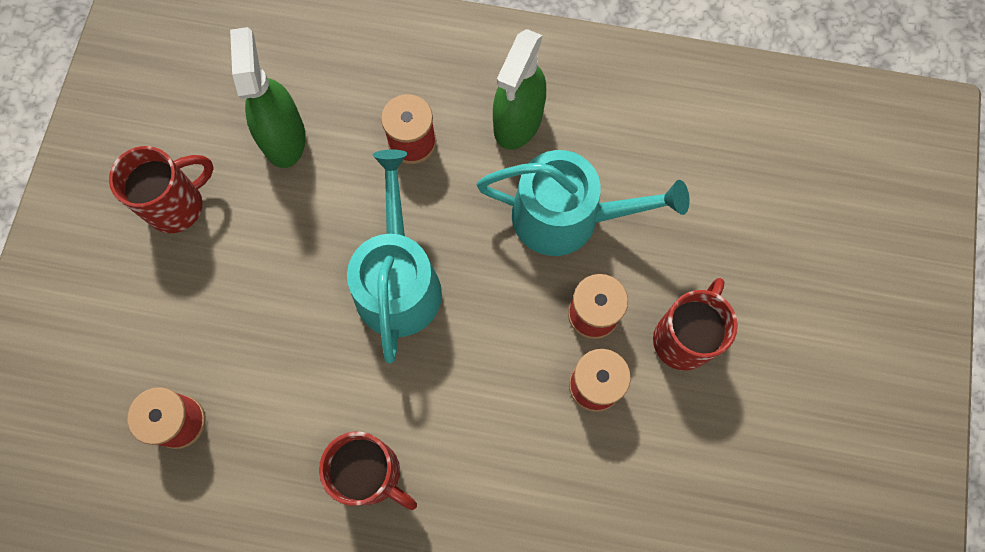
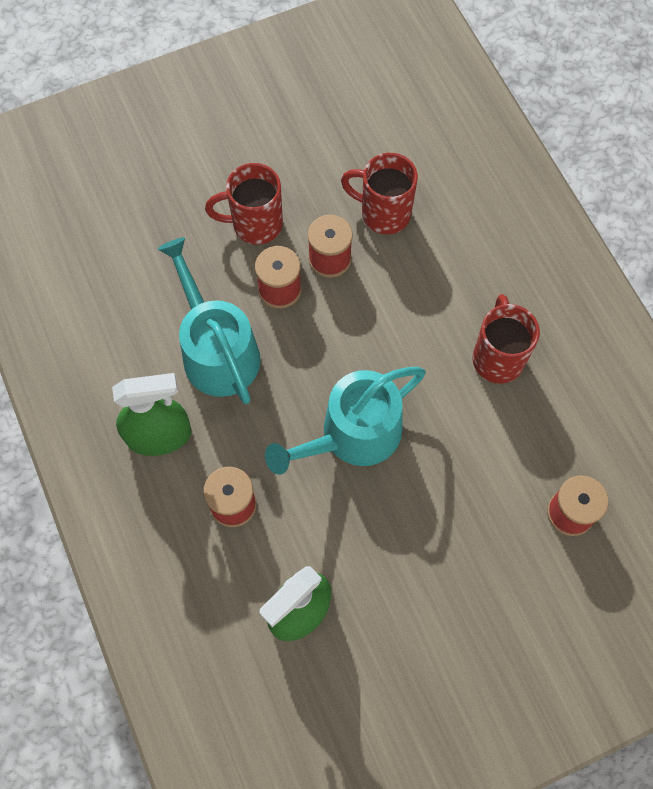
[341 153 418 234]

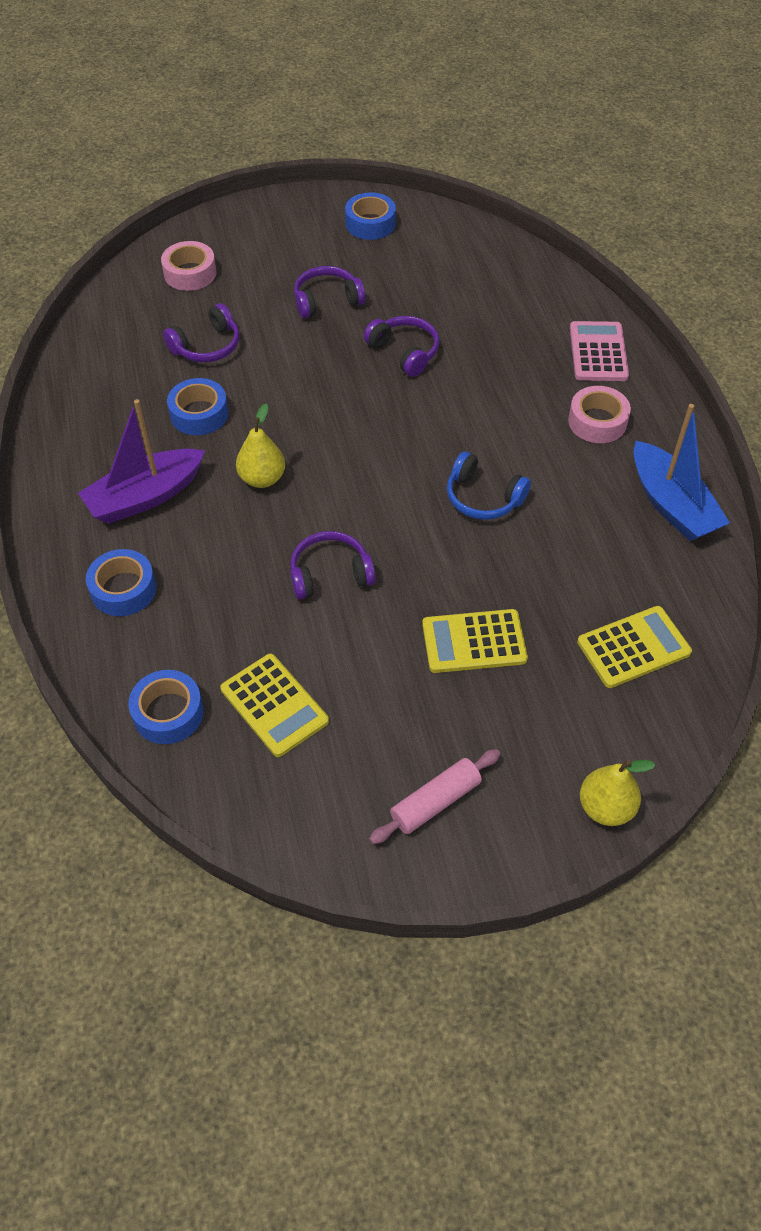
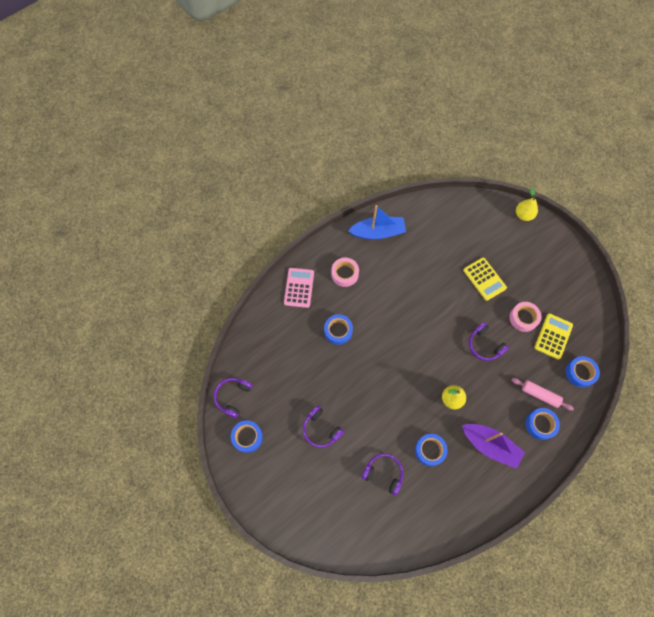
[510 302 541 332]
[214 378 252 418]
[284 268 314 308]
[348 205 406 240]
[447 451 531 520] (first image)
[577 606 692 688] (first image)
[511 378 574 411]
[324 314 353 345]

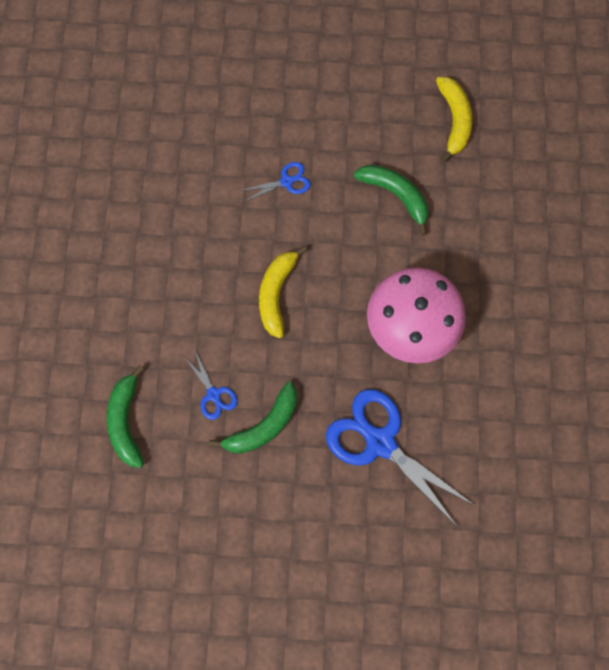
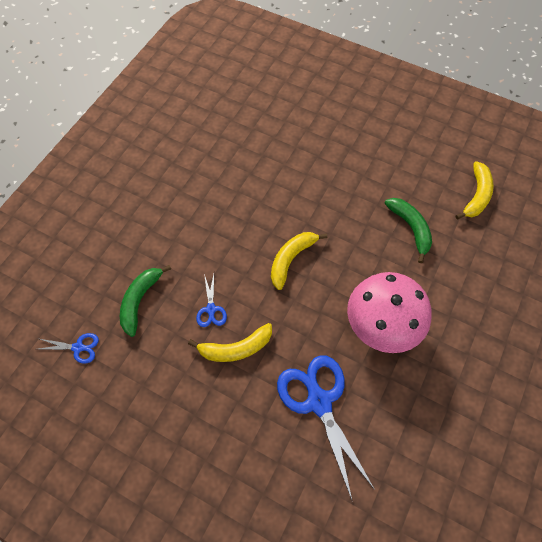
[39 333 99 364]
[188 323 272 362]

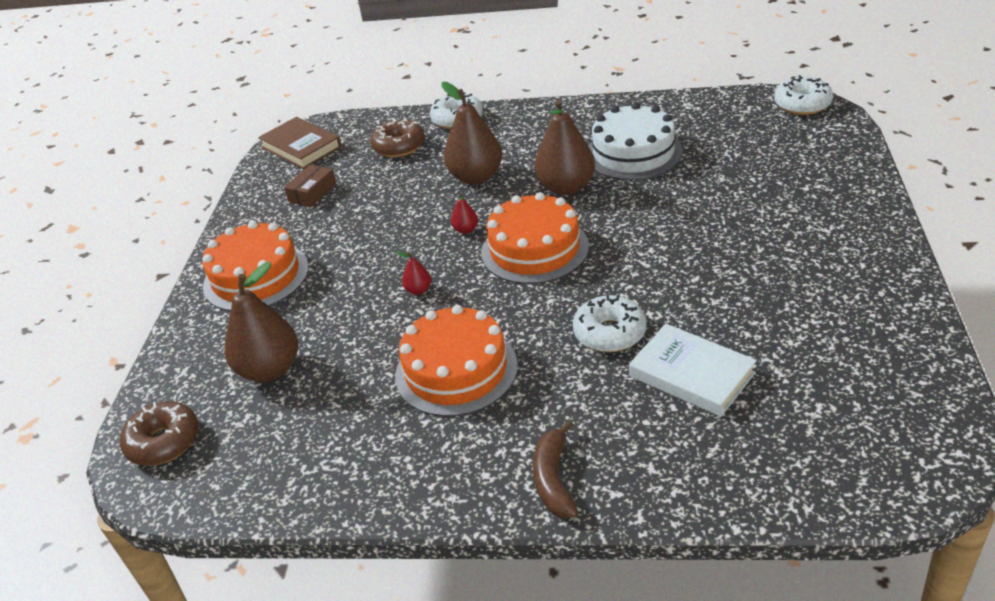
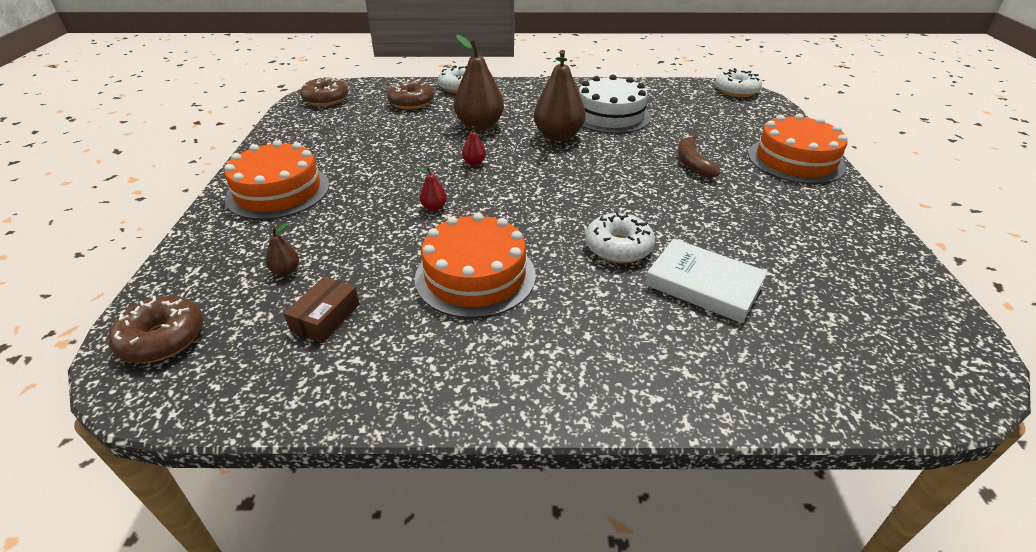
[300 77 348 106]
[284 277 360 343]
[748 113 847 184]
[266 223 299 276]
[678 135 720 178]

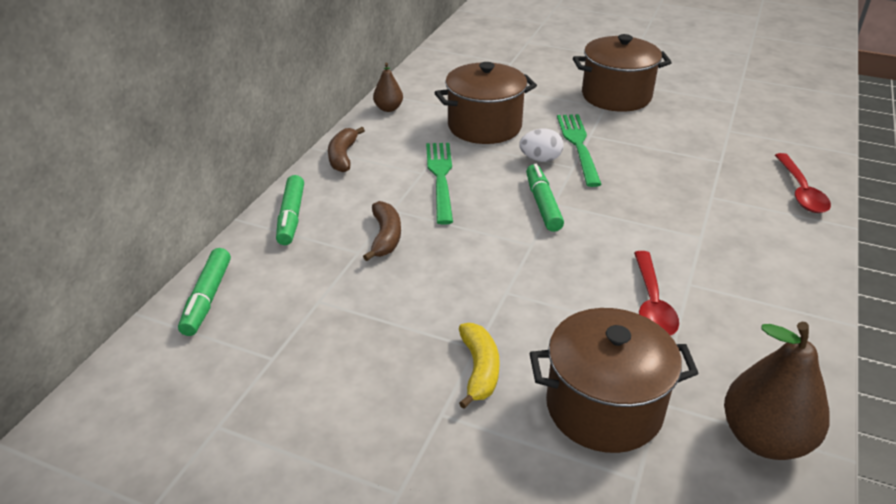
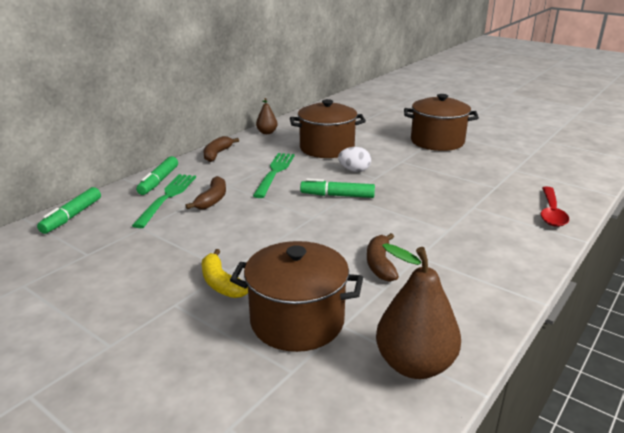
[132 174 196 228]
[300 179 375 198]
[367 233 399 282]
[202 249 248 298]

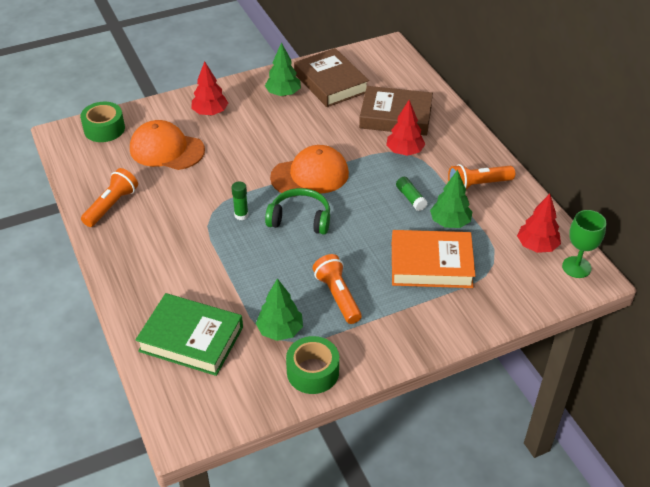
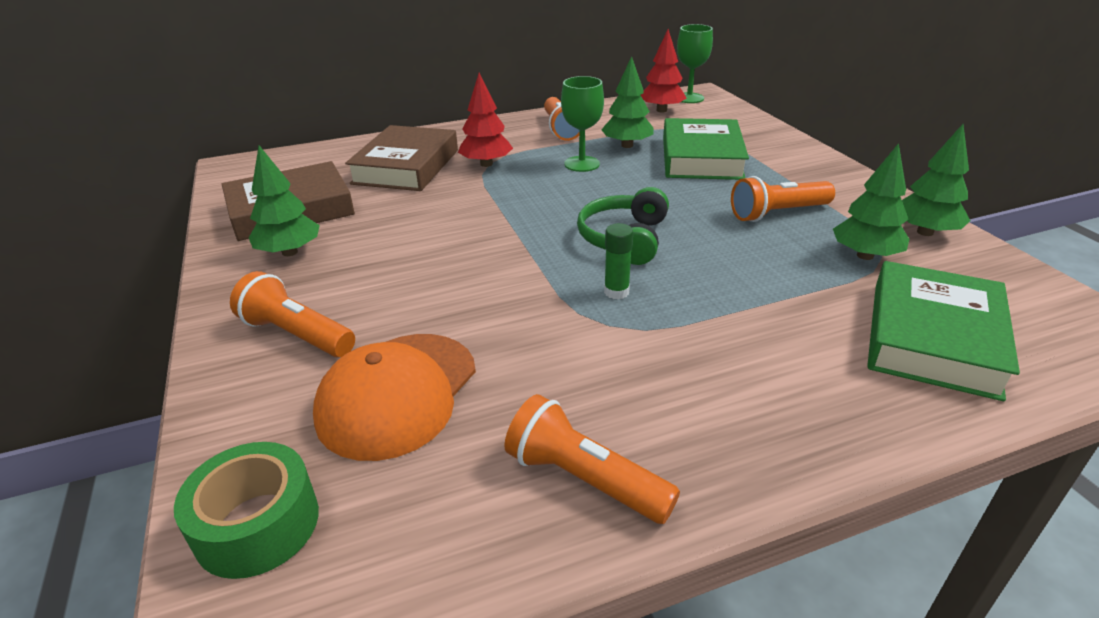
[230 271 355 357]
[270 145 349 197] (first image)
[561 76 604 172]
[663 118 749 180]
[902 124 970 236]

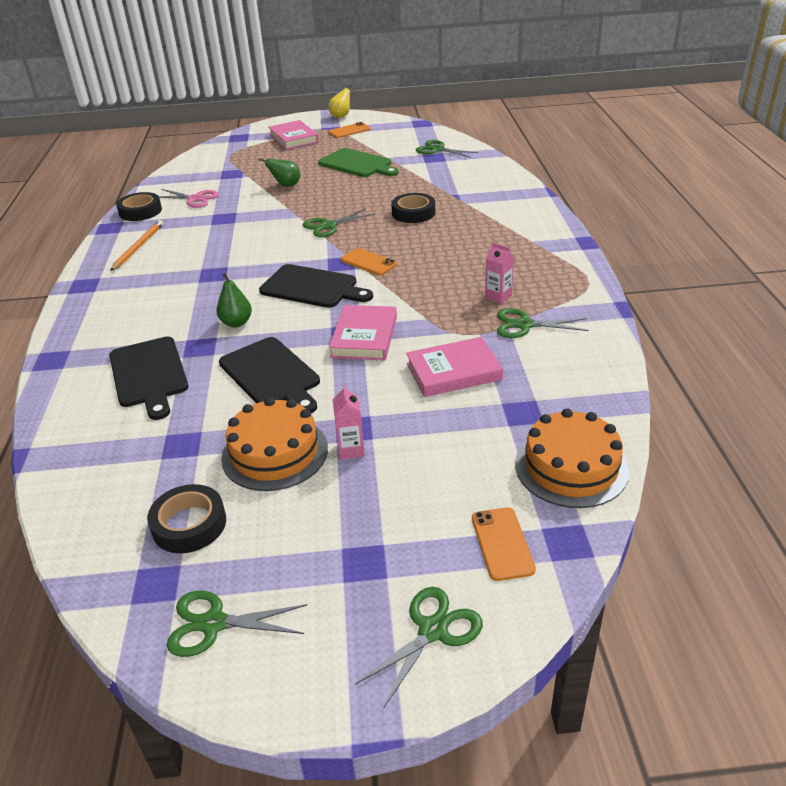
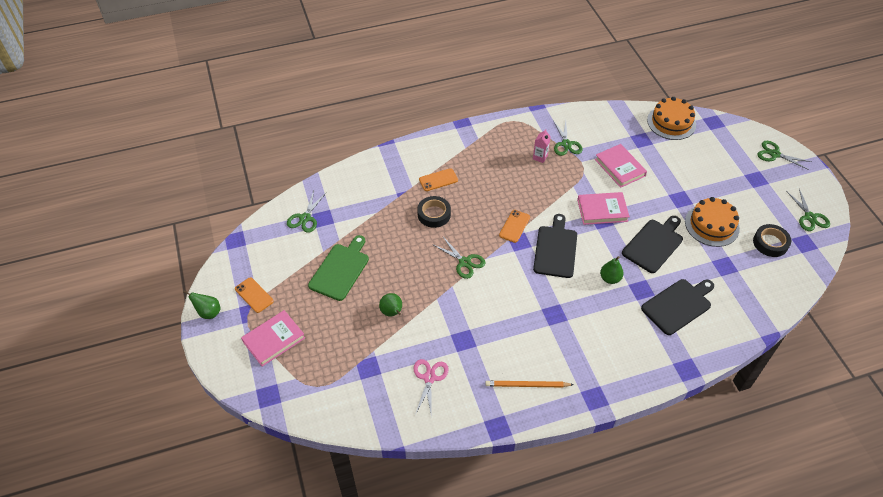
[183 290 220 319]
[116 192 162 221] (first image)
[332 384 365 460] (first image)
[419 168 458 191]

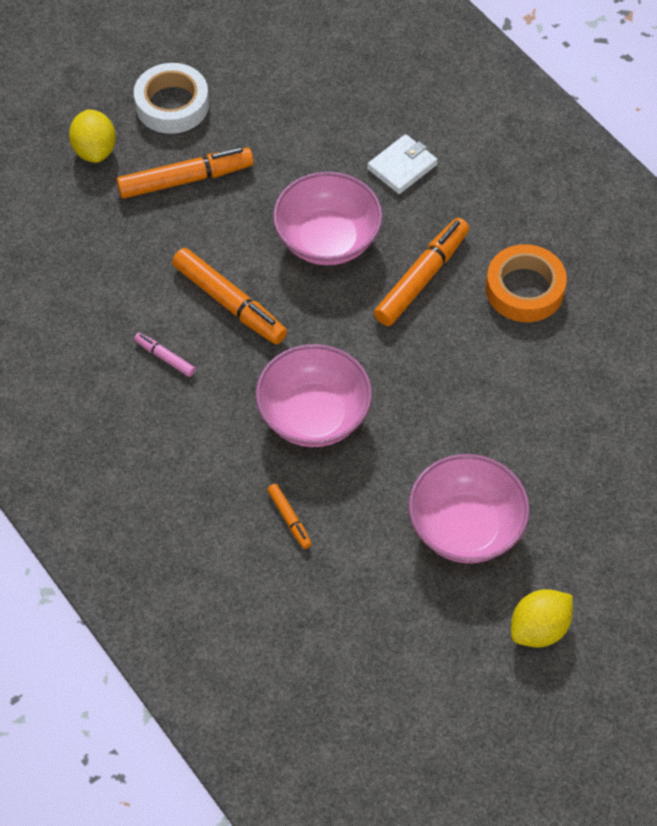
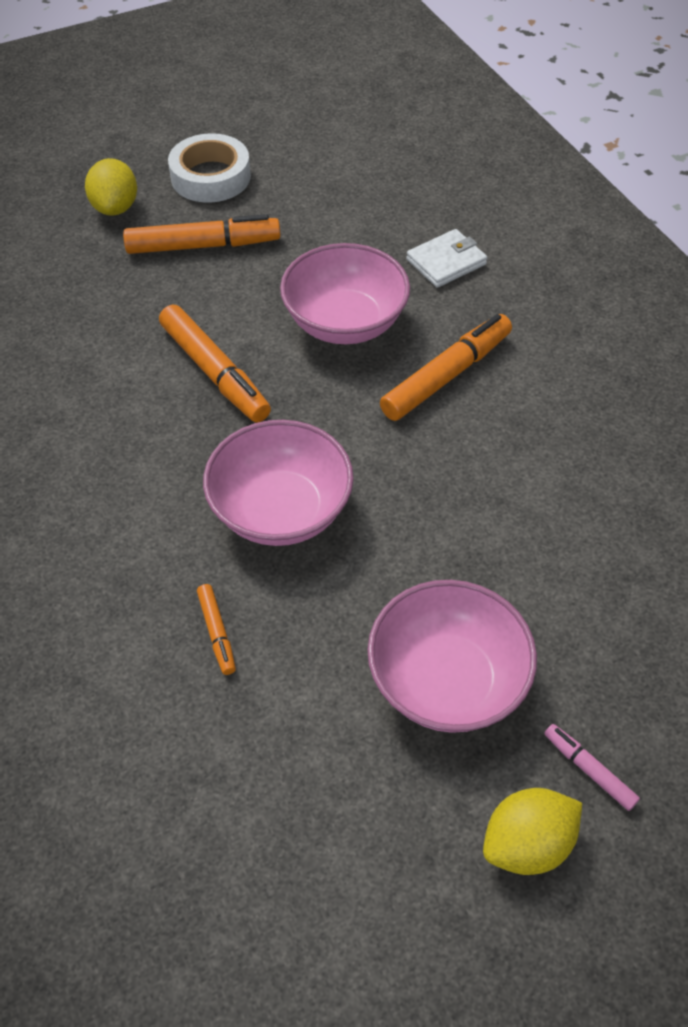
[486 244 567 322] (first image)
[544 724 640 811]

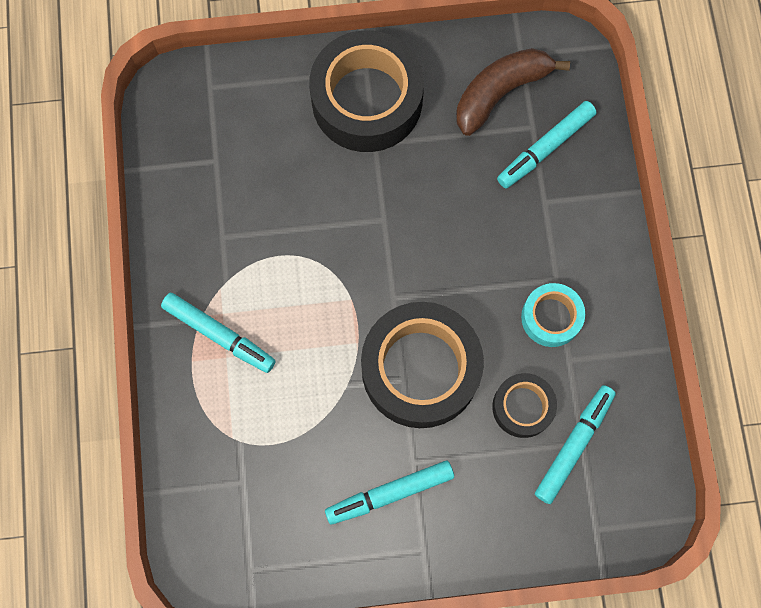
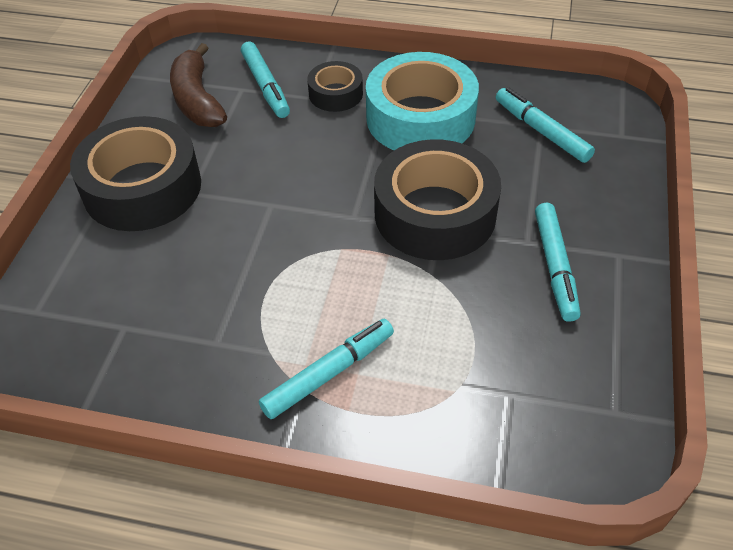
[366 52 479 150]
[307 61 363 112]

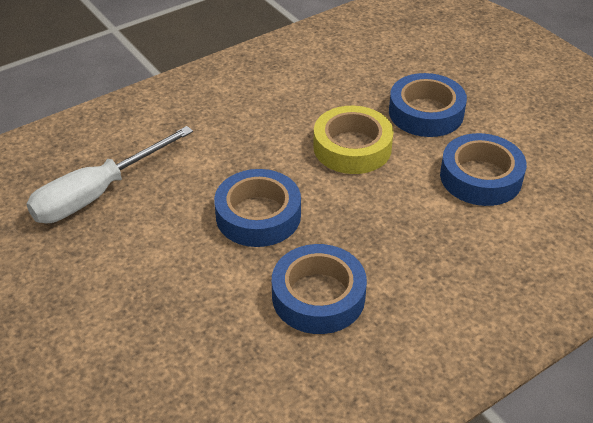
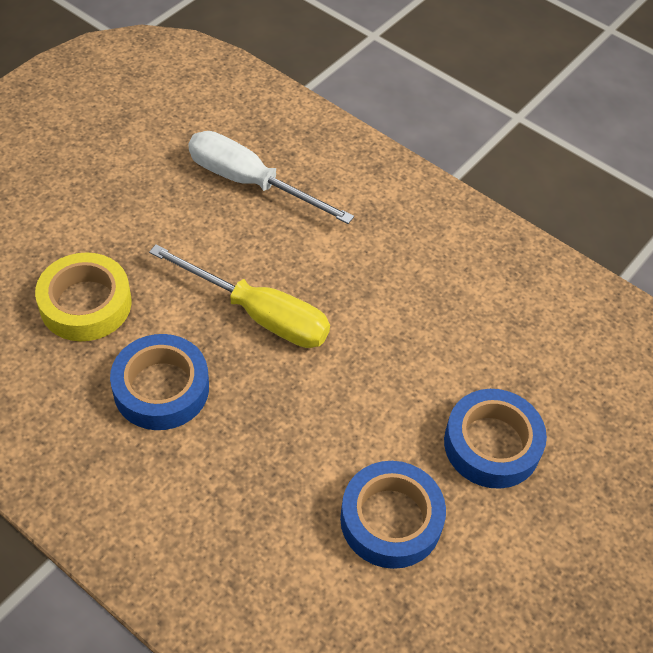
[35 252 131 341]
[149 244 330 348]

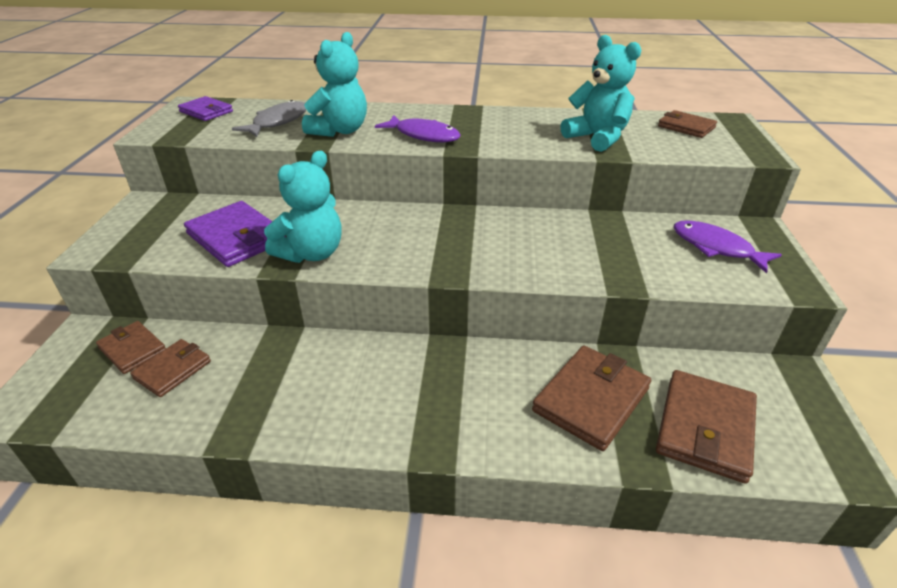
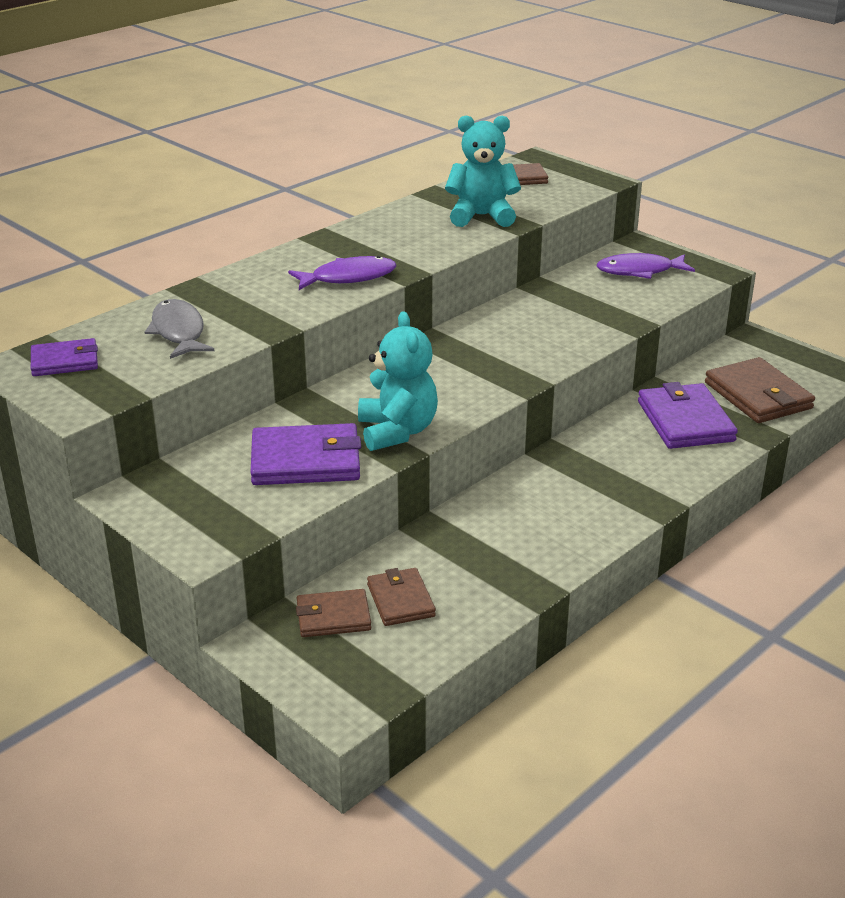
[302 32 367 137] (first image)
[638 382 738 449]

